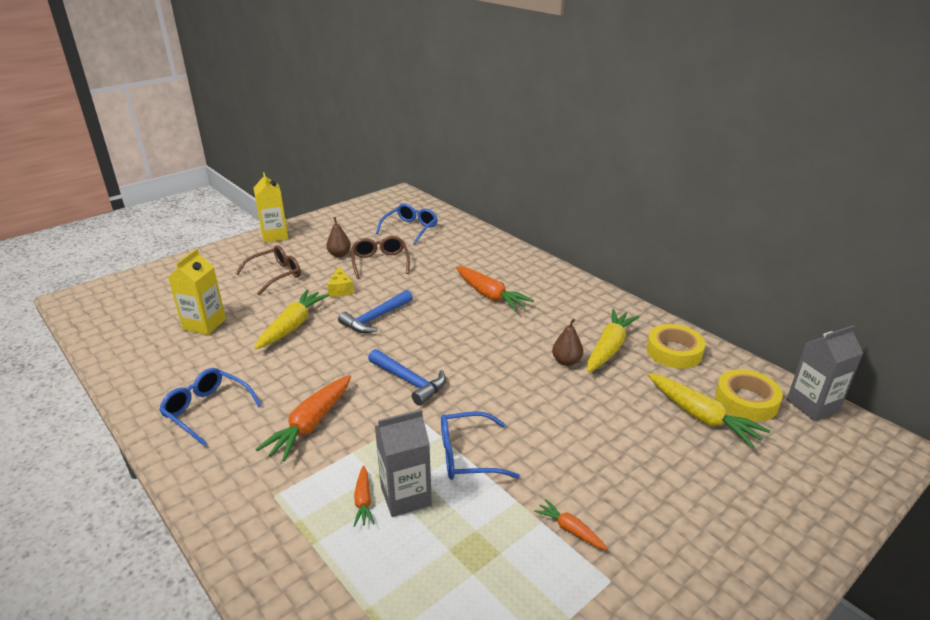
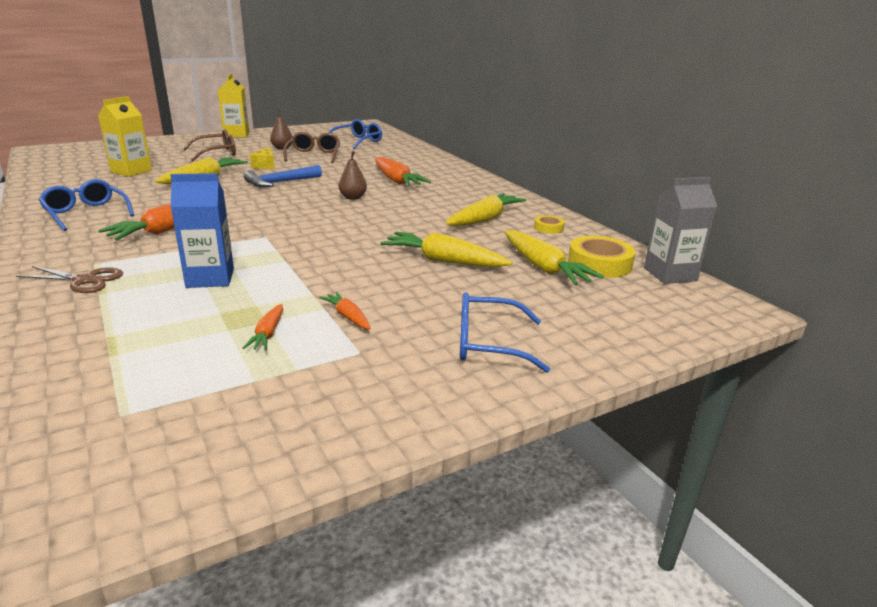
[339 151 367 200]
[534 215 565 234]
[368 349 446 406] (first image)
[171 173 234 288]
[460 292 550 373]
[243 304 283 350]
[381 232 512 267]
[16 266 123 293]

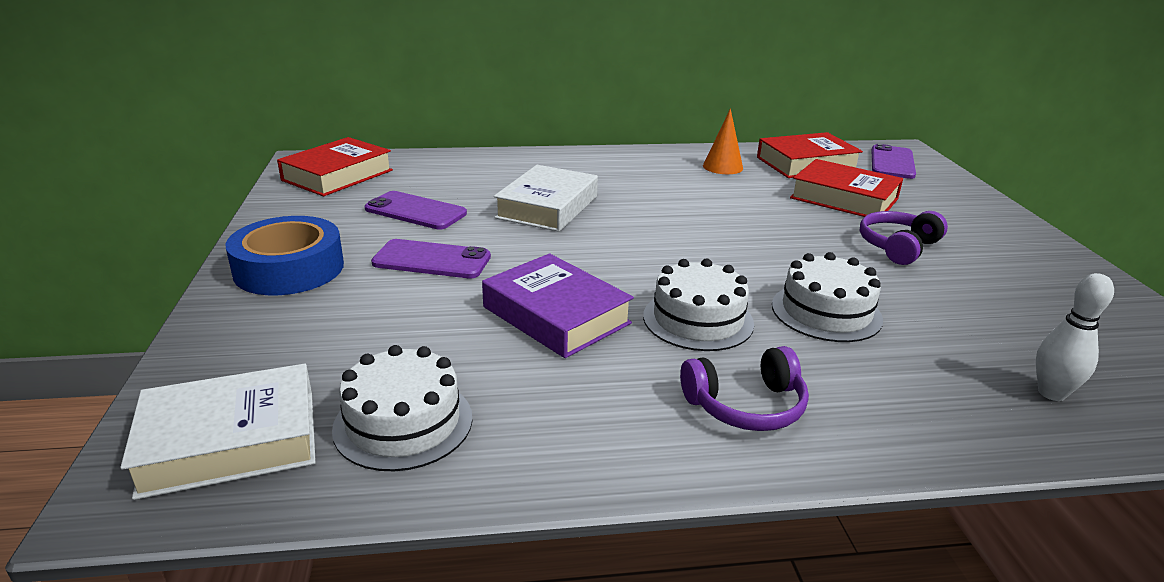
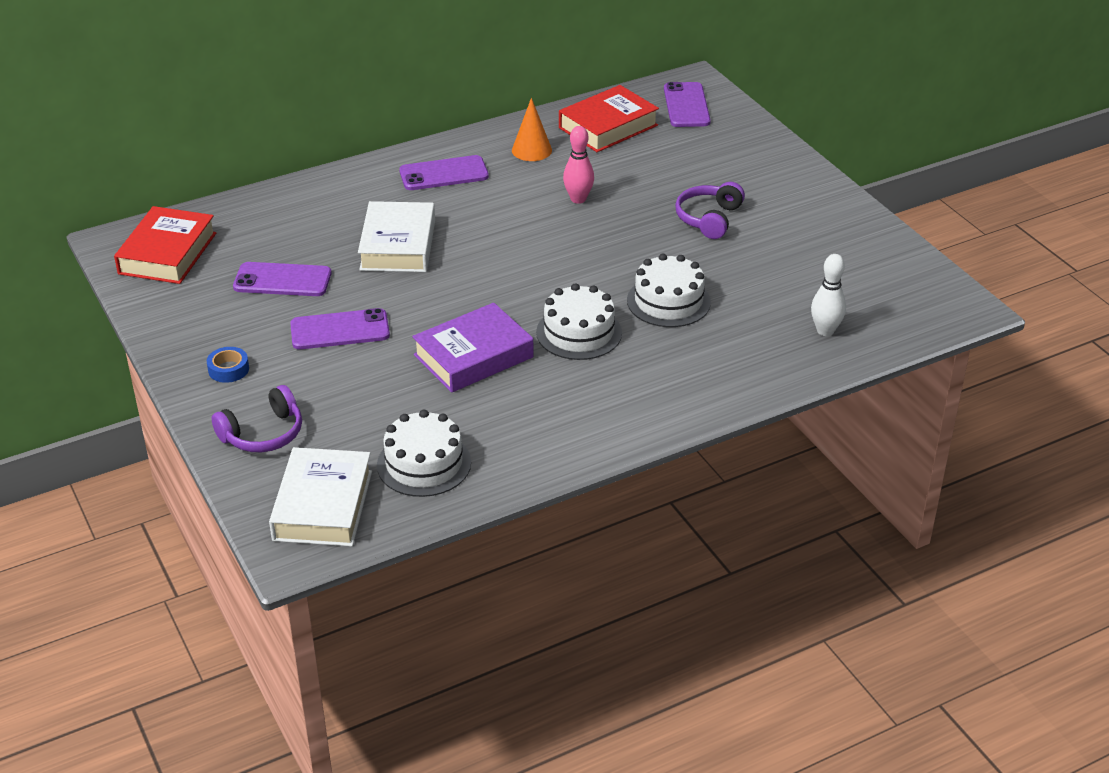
[790 159 903 217] (first image)
[207 347 249 383]
[412 303 534 393]
[212 385 302 452]
[269 447 372 547]
[563 126 594 204]
[399 155 489 190]

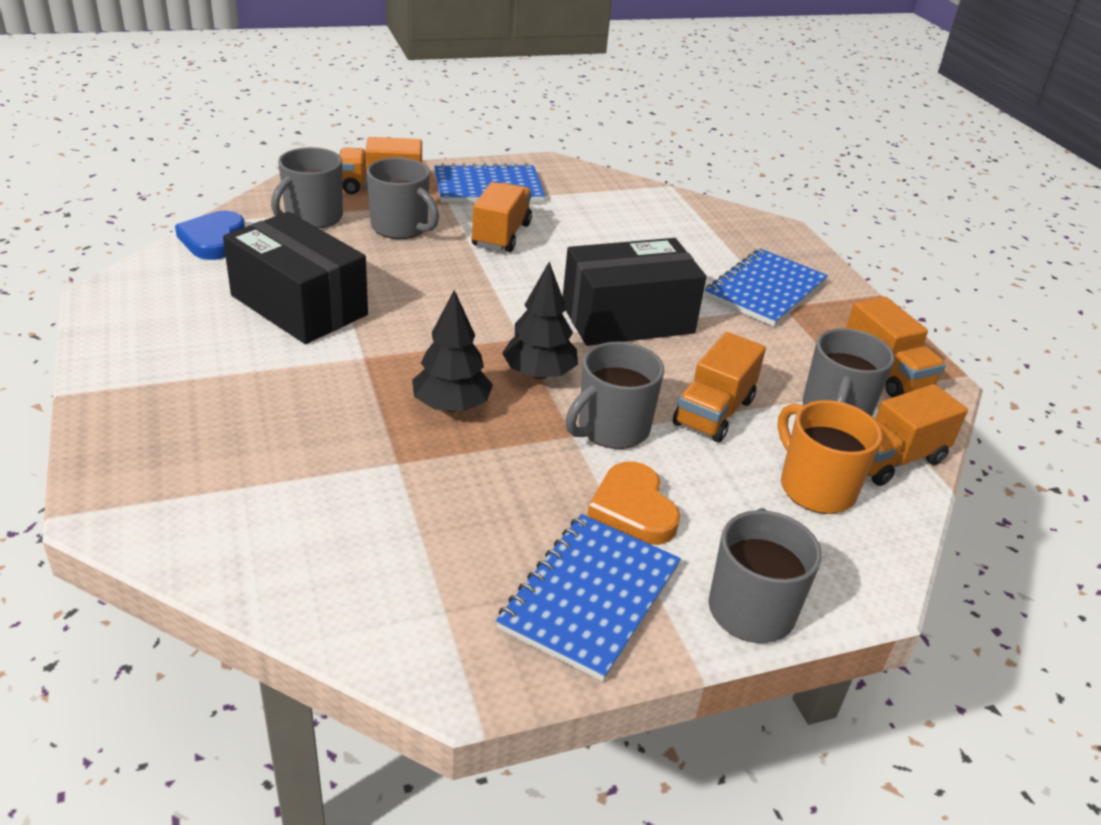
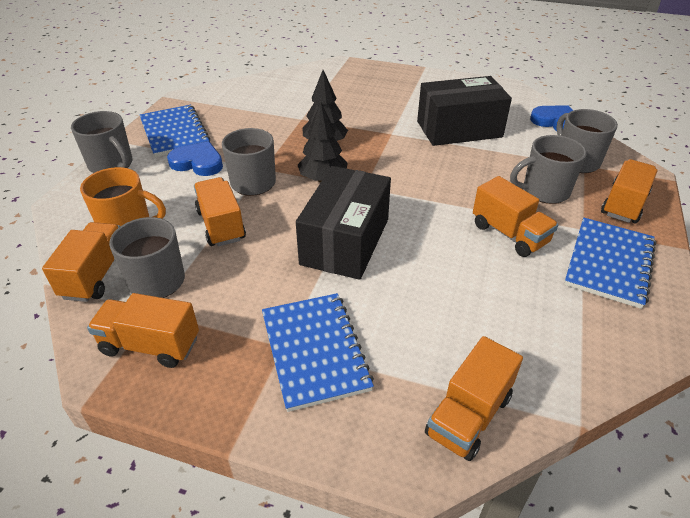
[167 141 223 176]
[425 336 523 461]

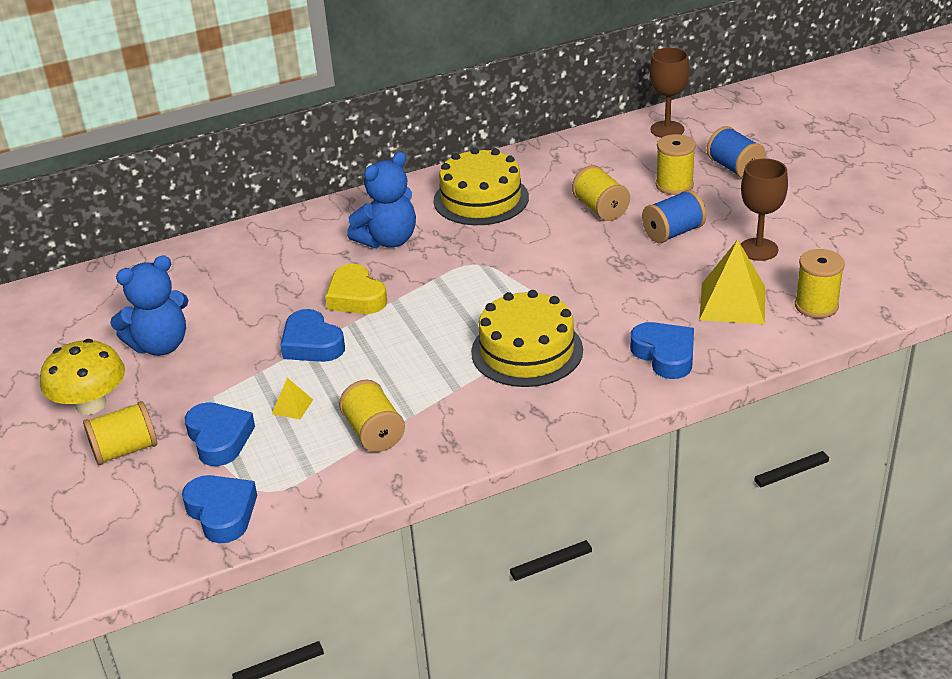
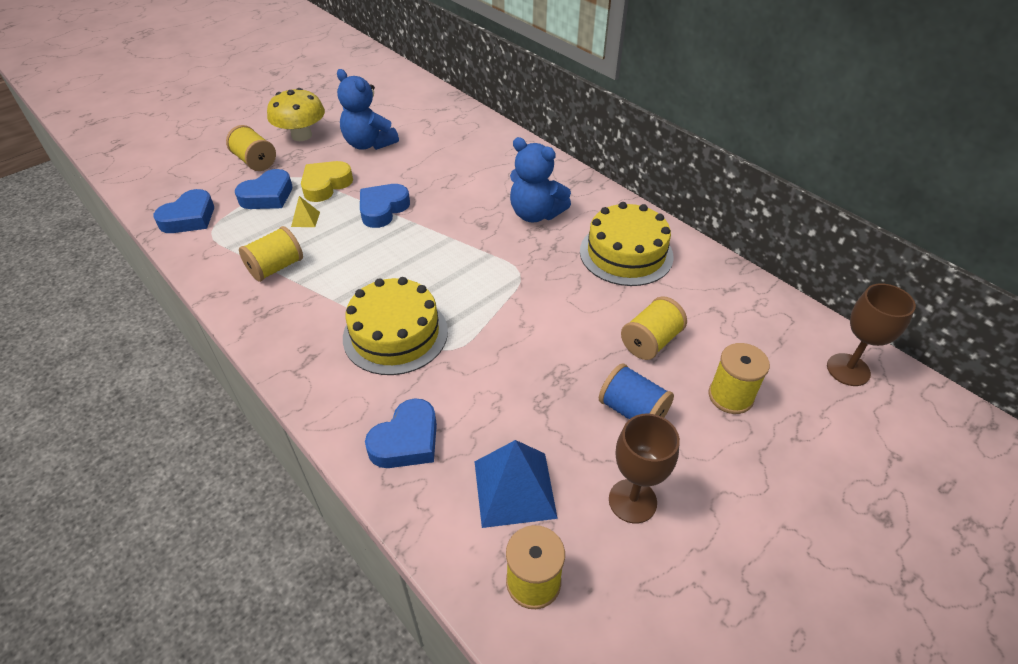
[707 126 766 178] (first image)
[475 440 558 528]
[301 161 353 202]

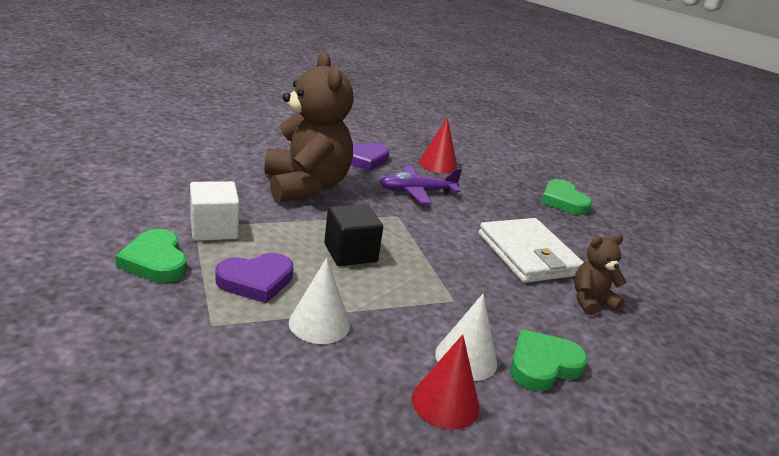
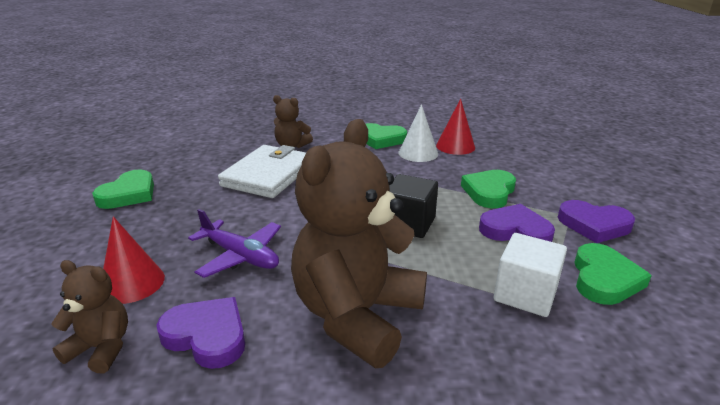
[461 170 516 208]
[558 200 635 243]
[51 260 128 373]

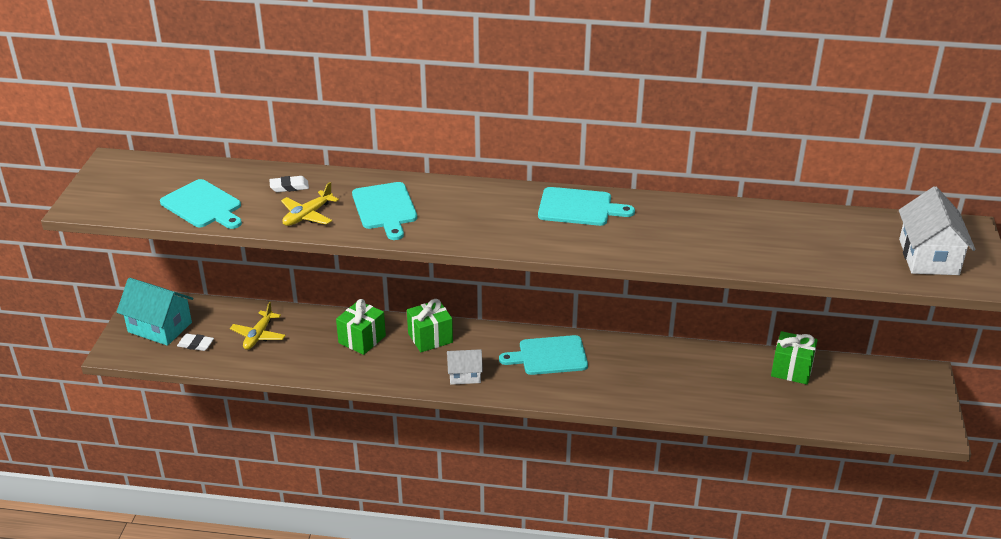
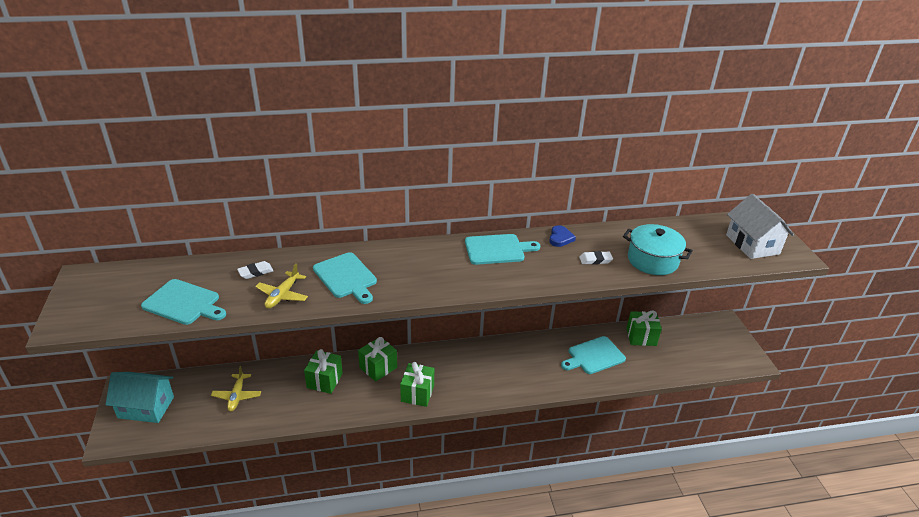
[579 251 613 265]
[561 336 626 374]
[400 362 434 407]
[623 224 693 275]
[549 225 576 247]

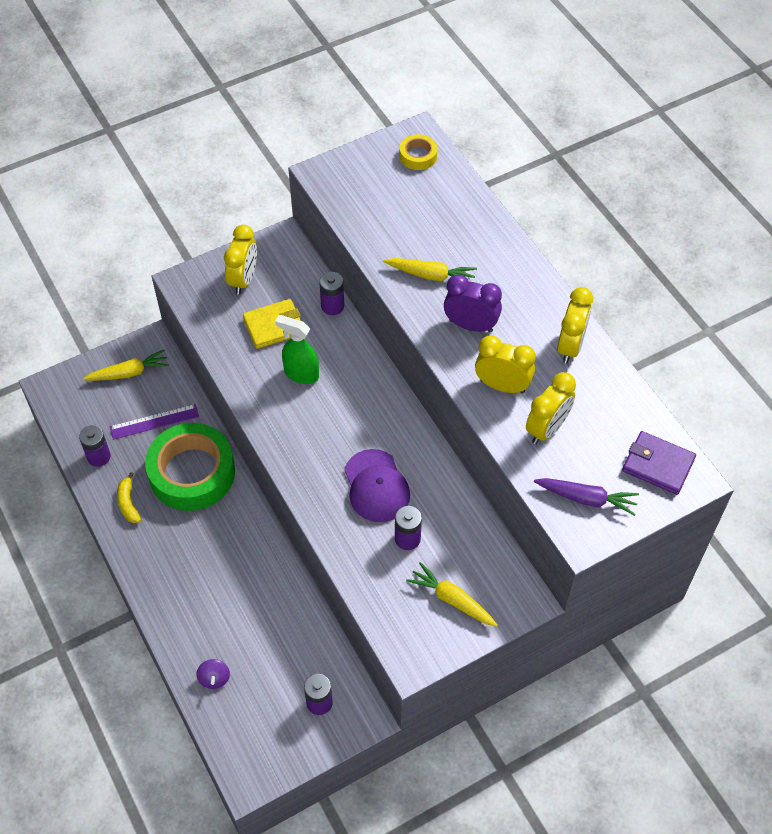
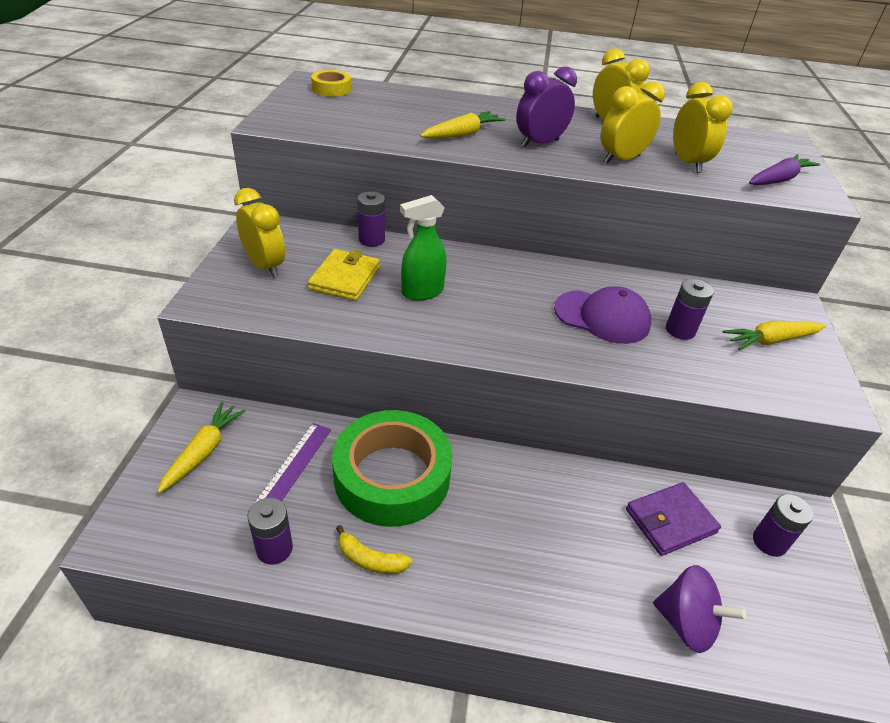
[626 482 721 556]
[653 565 746 653]

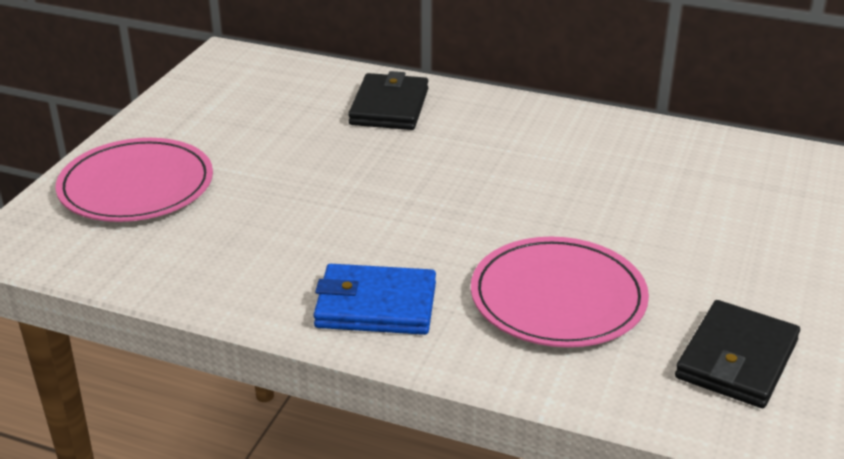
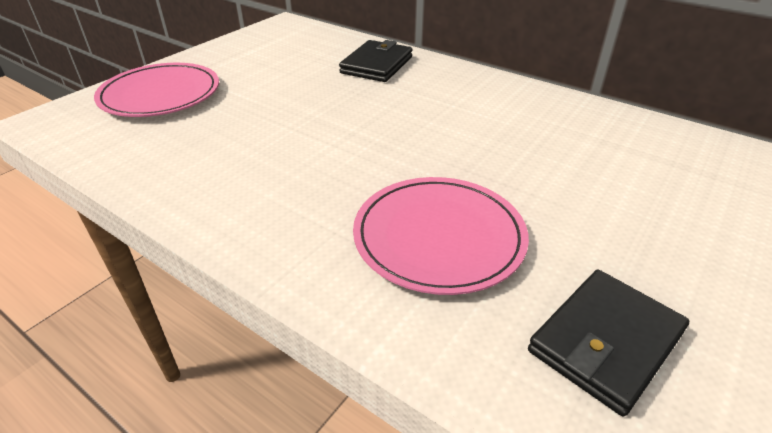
[313 264 436 335] (first image)

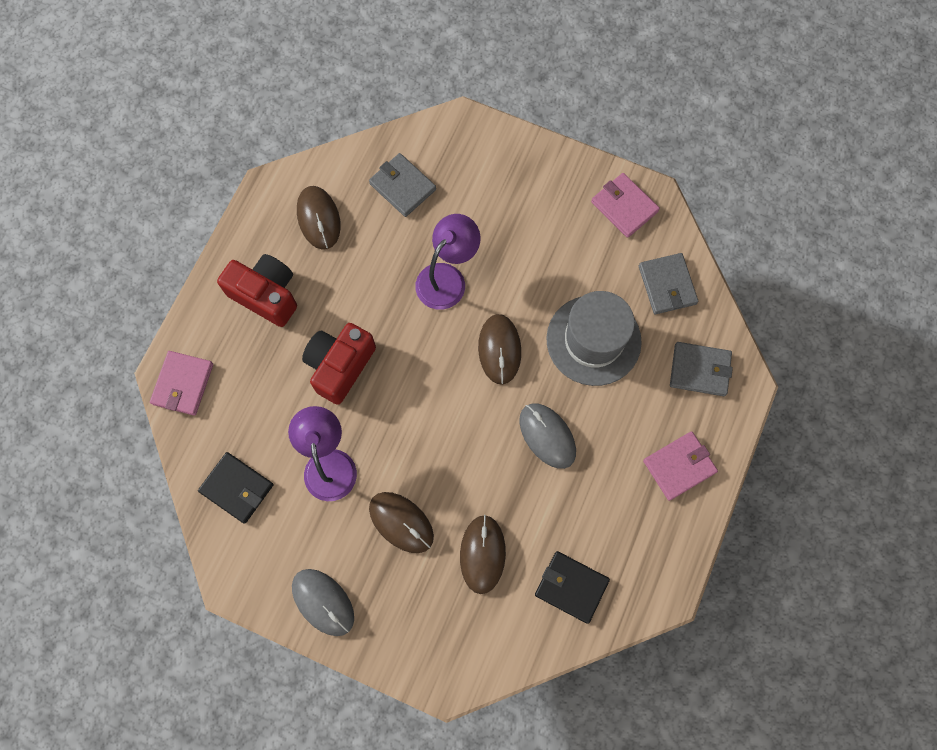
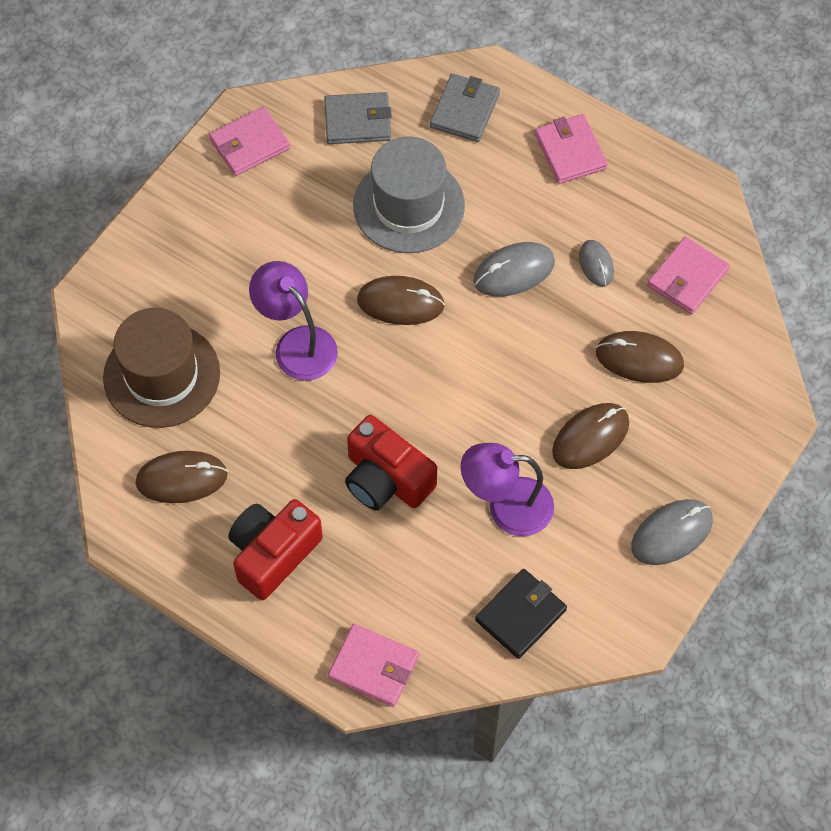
[103 308 220 428]
[647 237 730 314]
[579 240 614 287]

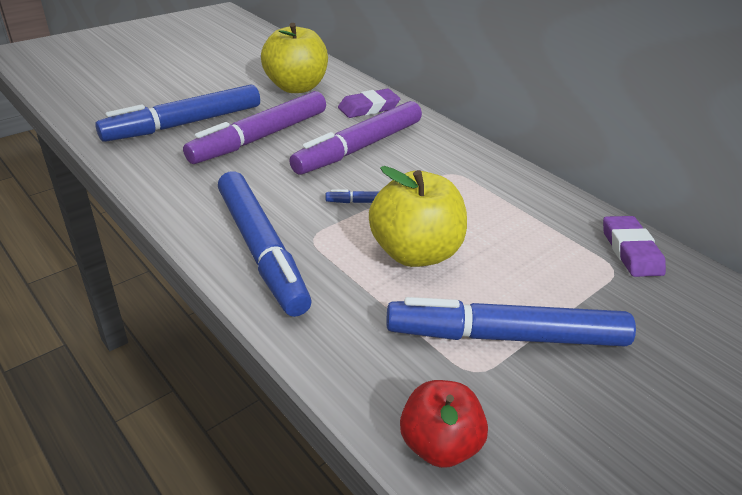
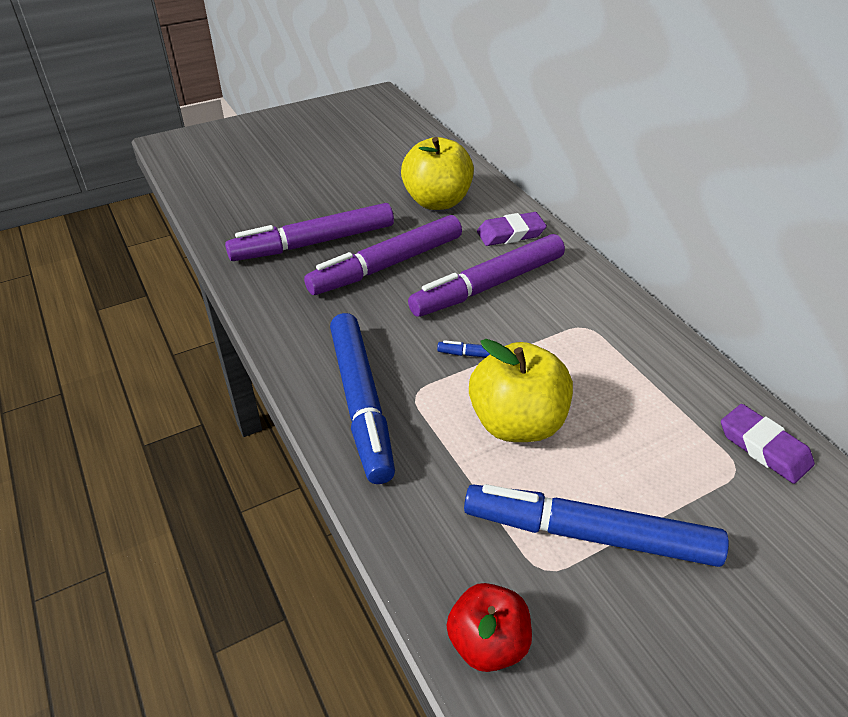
[225 203 394 261]
[721 404 815 484]

